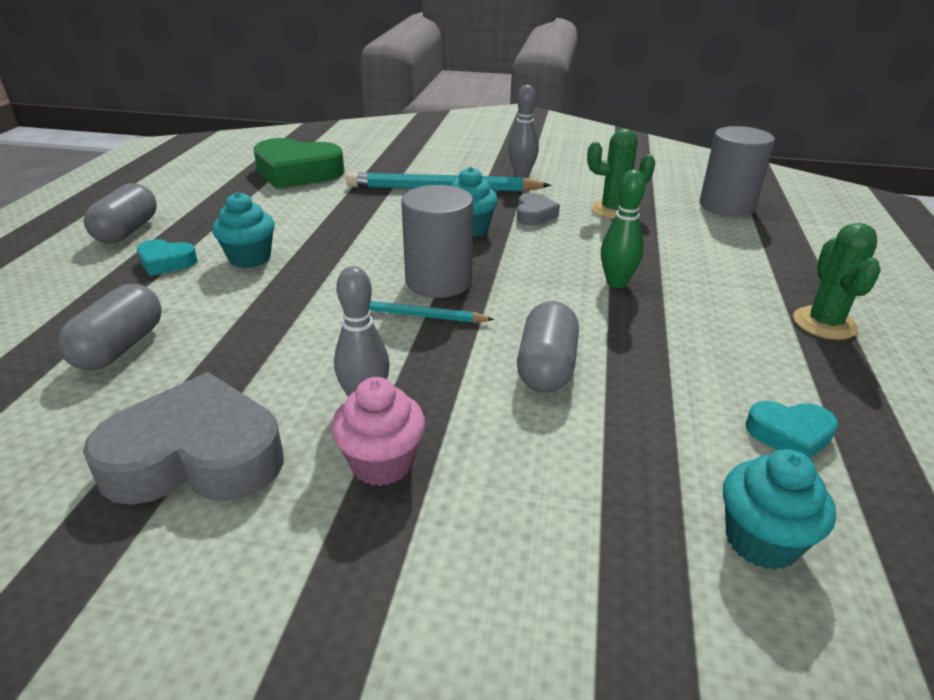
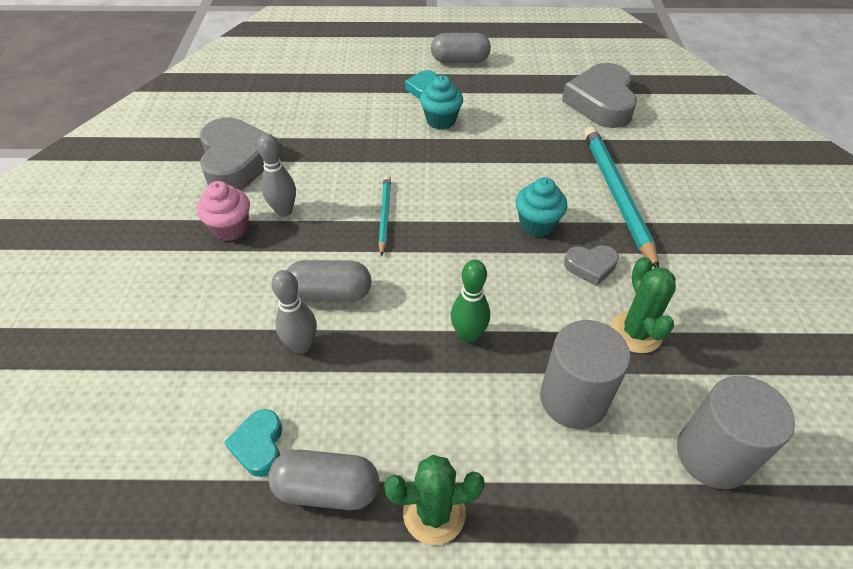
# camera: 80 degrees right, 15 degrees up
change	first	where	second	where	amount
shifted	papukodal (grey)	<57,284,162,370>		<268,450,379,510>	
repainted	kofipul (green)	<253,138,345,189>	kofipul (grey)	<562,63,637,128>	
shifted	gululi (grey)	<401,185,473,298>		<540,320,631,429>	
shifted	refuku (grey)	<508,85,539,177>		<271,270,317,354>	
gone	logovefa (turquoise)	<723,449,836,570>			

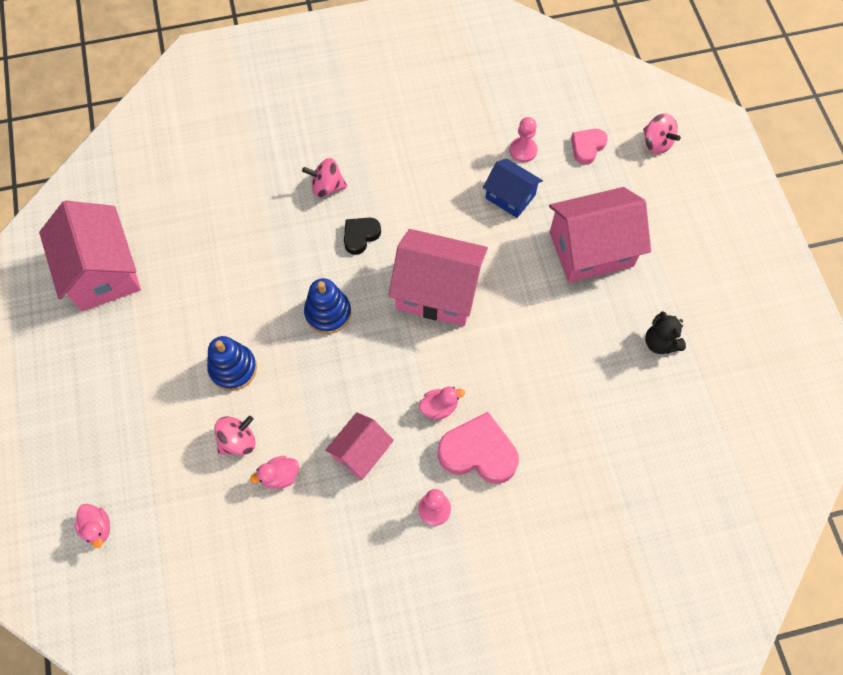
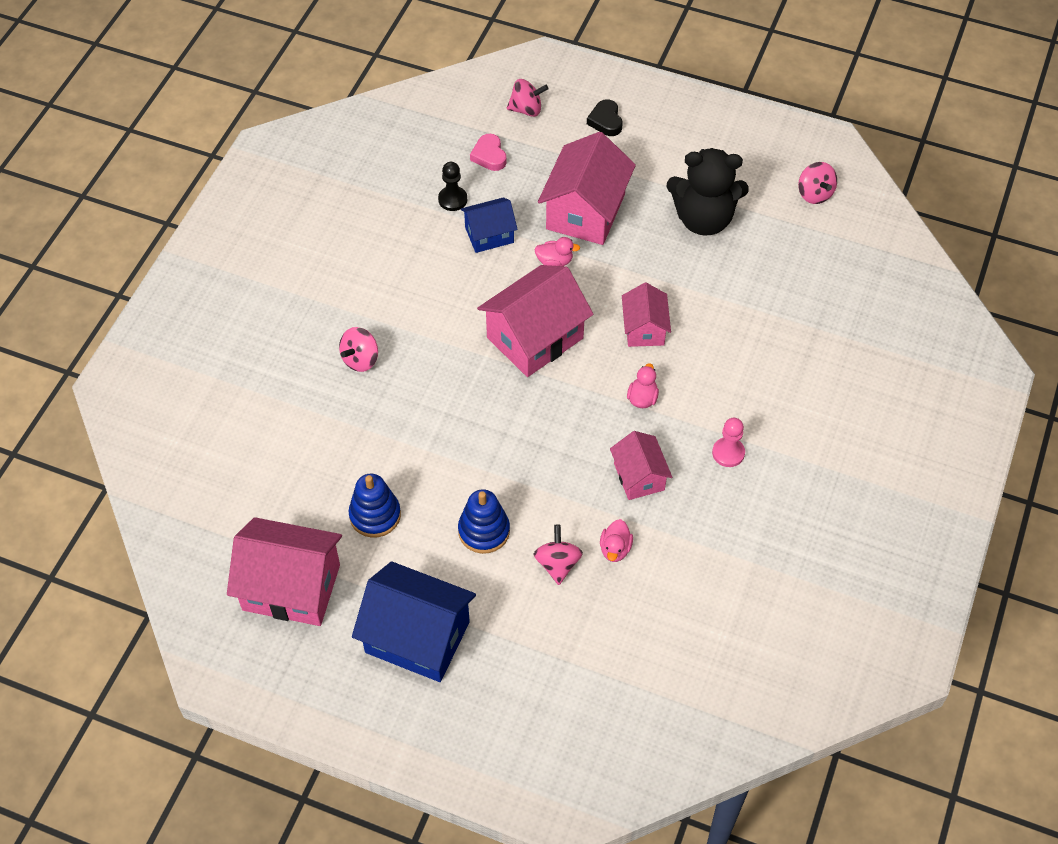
# camera: 55 degrees left, 10 degrees down
change	first	where	second	where	amount
shifted	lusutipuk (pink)	<74,504,110,548>		<534,237,580,266>	
shifted	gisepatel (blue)	<304,278,351,334>		<349,473,401,538>	
shifted	kofipul (black)	<344,218,381,255>		<587,99,623,136>	
gone	kofipul (pink)	<438,412,519,484>			
repainted	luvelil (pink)	<510,117,538,162>	luvelil (black)	<438,162,467,211>	
scaled	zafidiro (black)	<645,311,686,354>		<667,148,749,236>	x1.91
new			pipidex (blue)	<352,561,476,682>	
new			pipidex (pink)	<622,283,671,347>	
new			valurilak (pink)	<798,162,837,204>	

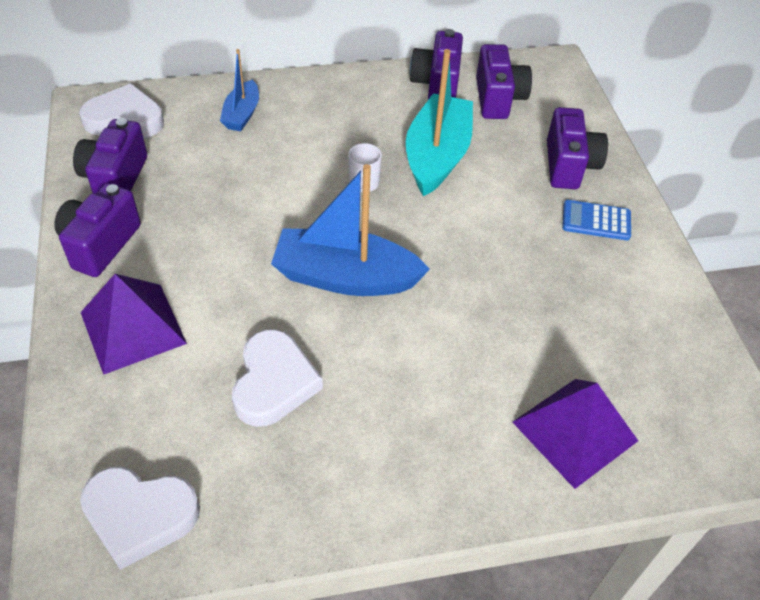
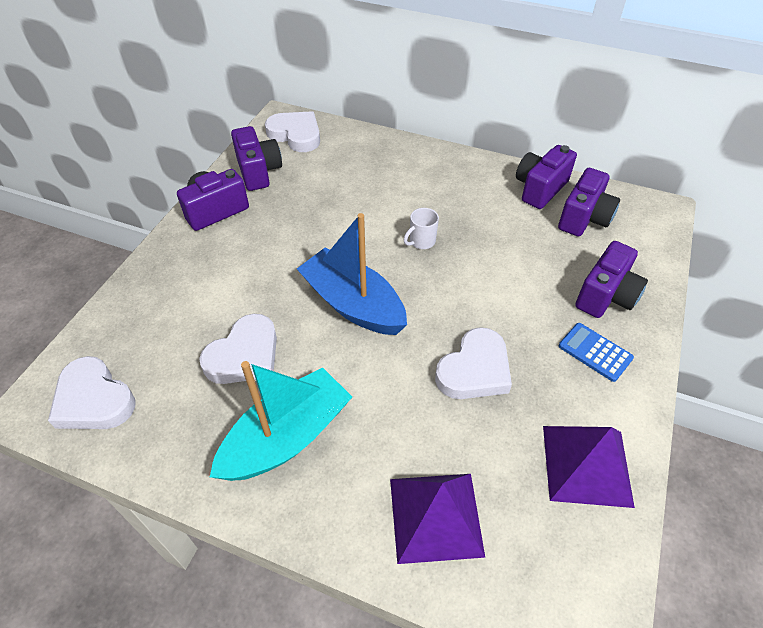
# camera: 35 degrees right, 0 degrees up
change	first	where	second	where	amount
rotated	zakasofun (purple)	<73,118,147,194>		<231,126,282,191>	120 degrees clockwise
shifted	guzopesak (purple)	<80,274,187,375>		<543,426,635,508>	
gone	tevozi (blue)	<220,49,259,131>			
shifted	tevozi (turquoise)	<406,49,473,196>		<210,361,352,481>	
new			kofipul (white)	<435,327,512,399>	

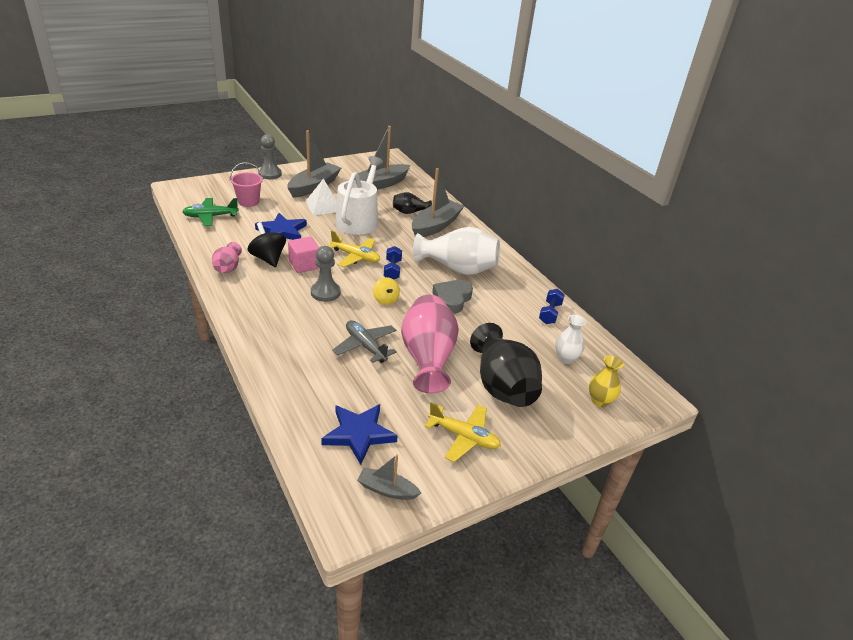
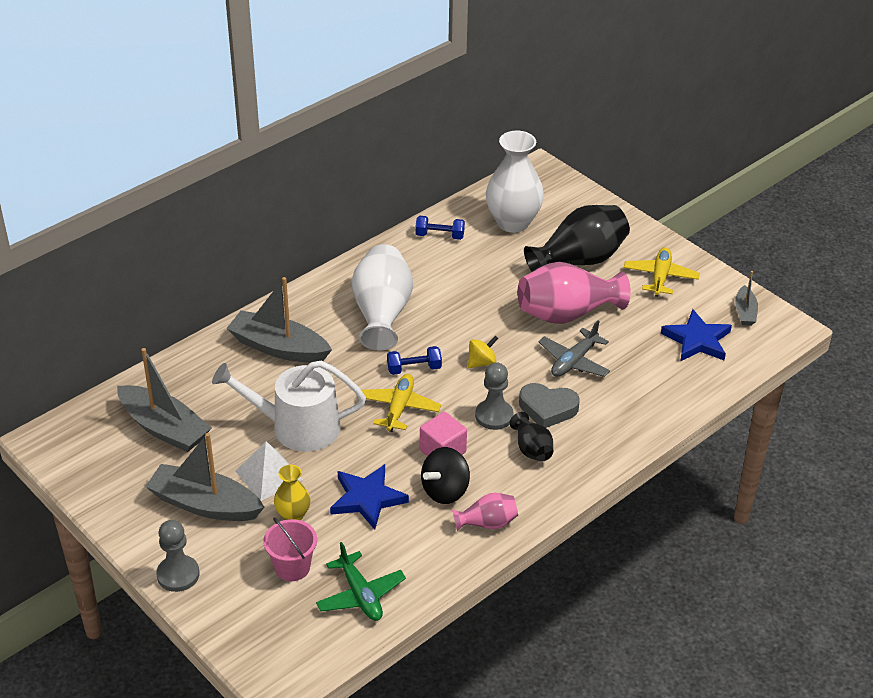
# camera: 100 degrees left, 5 degrees up
change	first	where	second	where	amount
shifted	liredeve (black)	<393,192,432,214>		<510,412,553,462>	
shifted	kofipul (grey)	<432,280,473,314>		<519,383,580,428>	
scaled	liredeve (white)	<555,315,586,364>		<486,131,544,233>	x1.95
shifted	liredeve (yellow)	<589,355,624,407>		<274,465,311,520>	

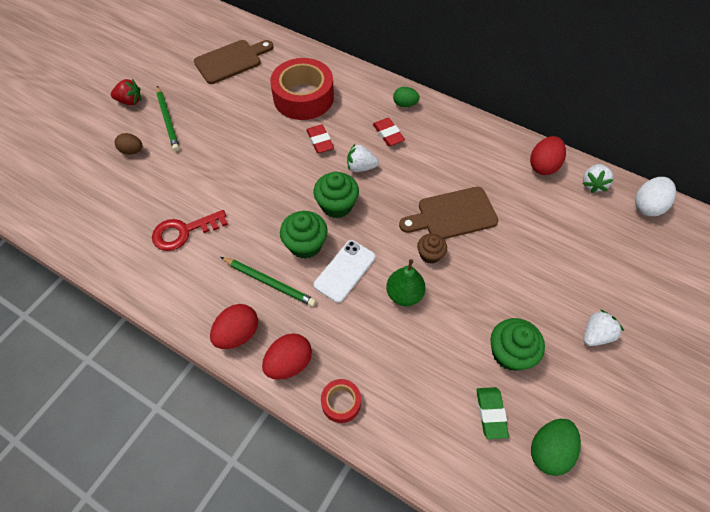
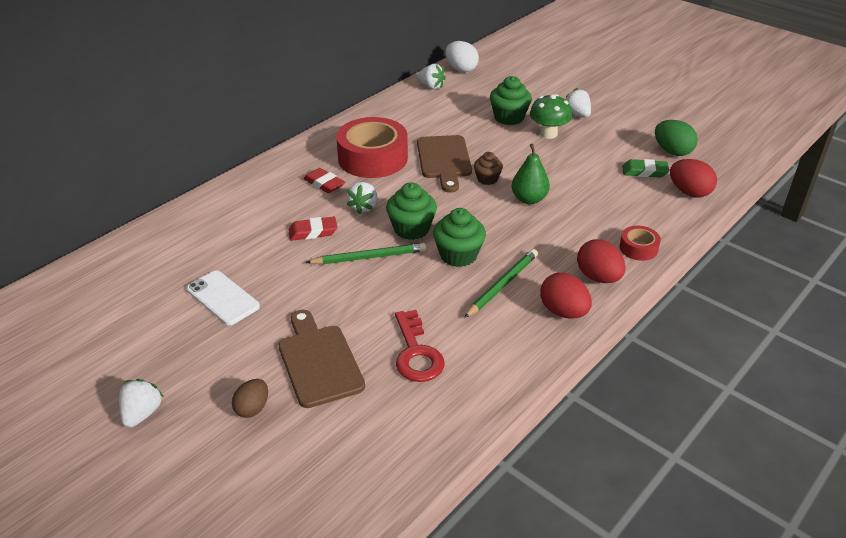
# camera: 80 degrees left, 20 degrees down
change	first	where	second	where	amount
repainted	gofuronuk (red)	<111,79,141,105>	gofuronuk (white)	<119,379,164,428>	
shifted	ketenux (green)	<157,86,180,151>		<305,243,426,264>	
shifted	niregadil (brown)	<194,40,274,84>		<279,310,365,408>	
shifted	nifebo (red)	<270,58,334,120>		<336,117,408,178>	
shifted	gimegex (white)	<314,240,376,303>		<187,271,260,325>	
rotated	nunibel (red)	<373,118,405,146>		<303,168,345,193>	60 degrees clockwise
gone	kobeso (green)	<393,87,420,107>			
shifted	logovefa (green)	<491,318,545,371>		<490,76,532,125>	
shifted	kobeso (red)	<530,136,566,175>		<670,159,717,197>	
new			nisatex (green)	<530,94,572,139>	

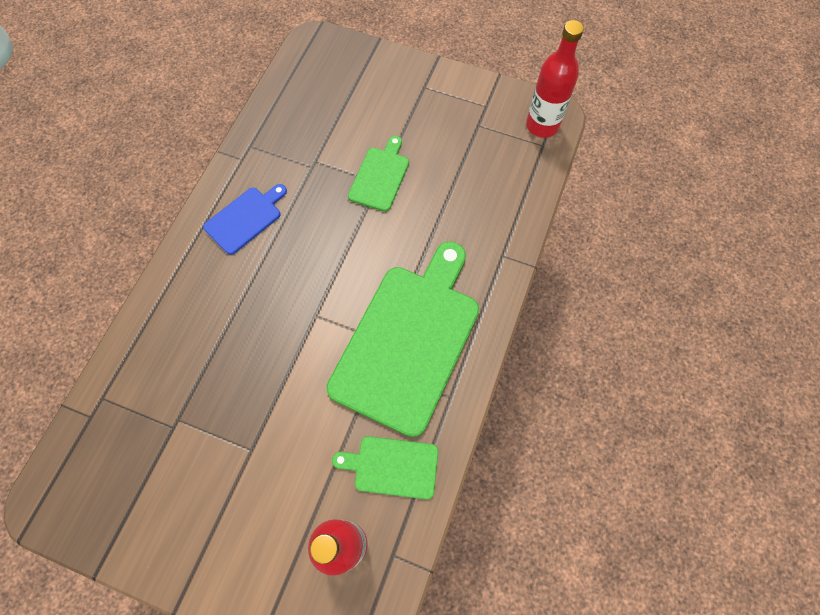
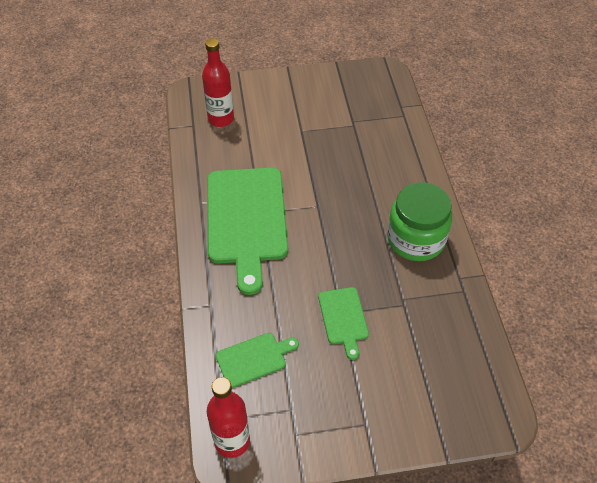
# camera: 150 degrees right, 15 degrees down
change	first	where	second	where	amount
swapped	niregadil (blue)	<203,184,287,255>	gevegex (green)	<387,182,452,261>	
shifted	niregadil (green)	<332,436,438,500>		<216,333,299,388>	

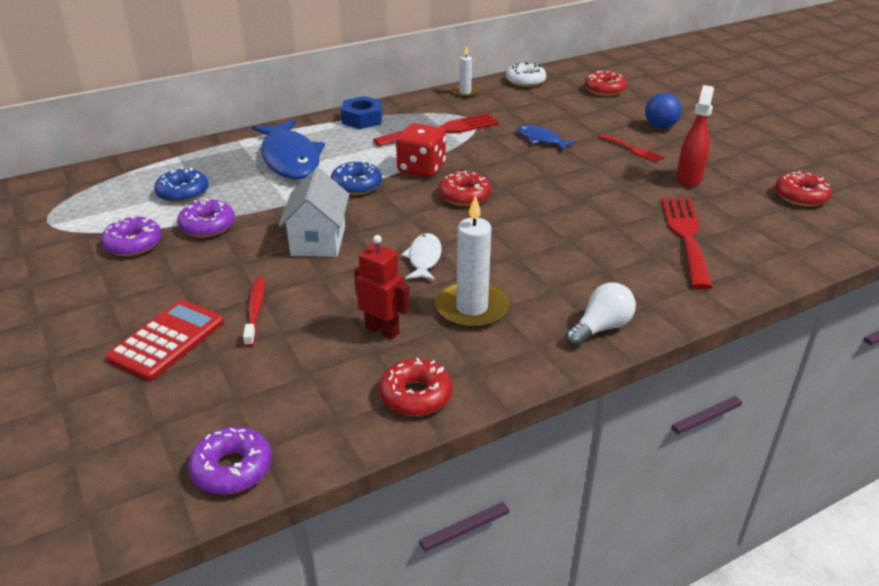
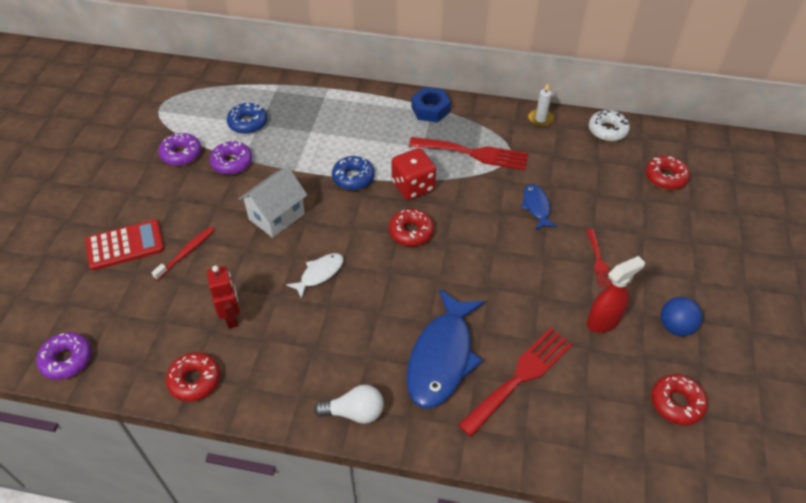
# camera: 40 degrees right, 15 degrees up
change	first	where	second	where	amount
shifted	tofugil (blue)	<252,119,325,179>		<406,289,485,408>	
gone	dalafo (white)	<435,195,509,328>			
shifted	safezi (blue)	<645,93,682,129>		<660,297,703,336>	

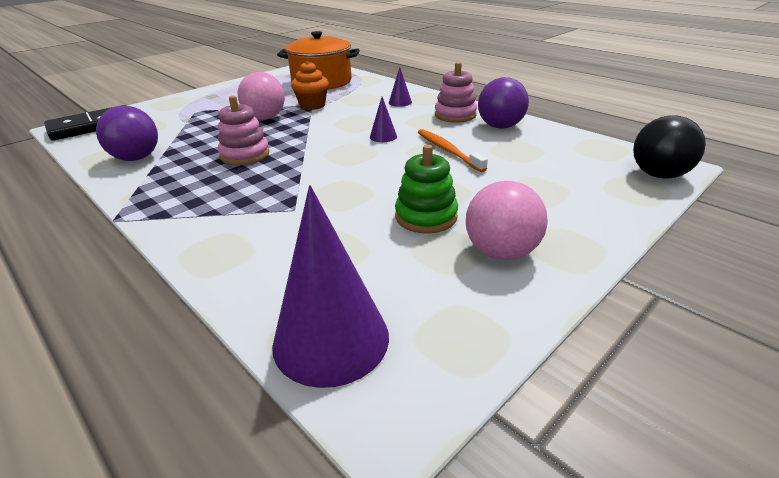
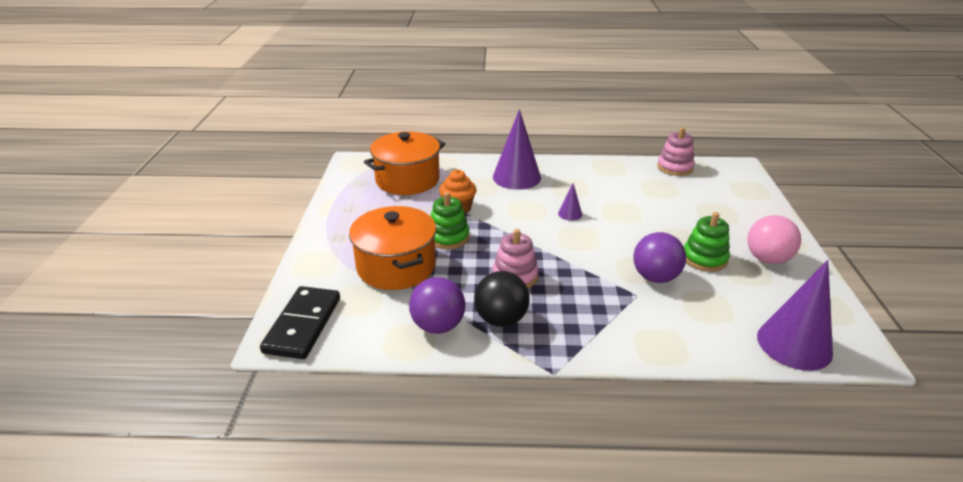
# camera: 45 degrees left, 0 degrees up
change	first	where	second	where	amount
swapped	safezi (pink)	<238,72,285,120>	gisepatel (green)	<431,192,470,249>	
scaled	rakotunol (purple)	<389,67,412,107>		<493,109,541,190>	x2.22
gone	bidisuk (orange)	<418,129,488,172>			
shifted	gisepatel (pink)	<435,62,477,123>		<657,127,695,176>	
shifted	safezi (purple)	<478,77,529,129>		<633,232,686,283>	
shifted	safezi (black)	<633,115,706,179>		<474,271,530,327>	
new			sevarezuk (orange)	<349,206,436,290>	

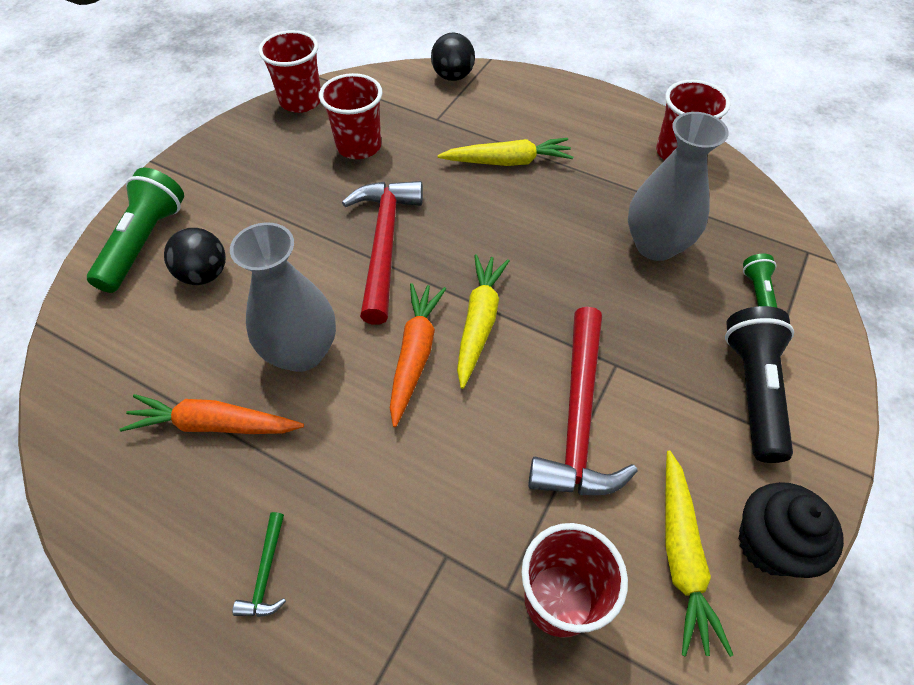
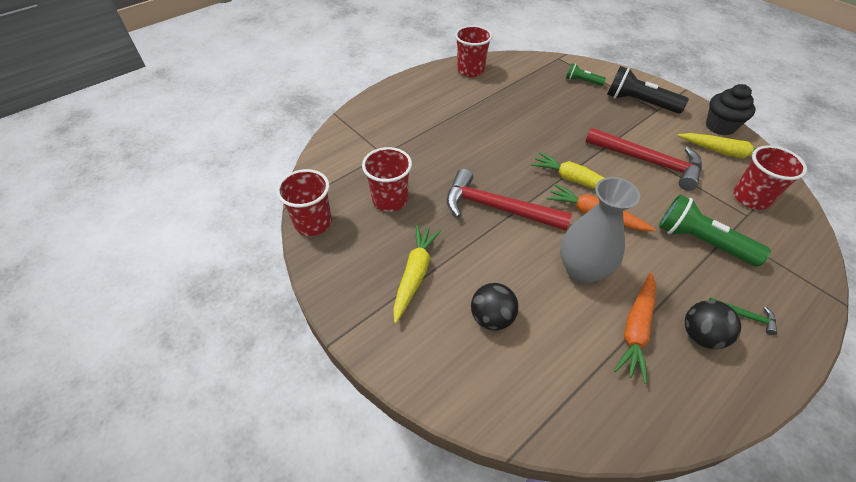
# camera: 70 degrees left, 5 degrees down
change	first	where	second	where	amount
shifted	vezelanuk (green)	<87,168,184,293>		<659,194,771,267>	
shifted	safezi (black)	<431,33,475,81>		<685,300,741,349>	
shifted	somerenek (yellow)	<437,138,573,166>		<393,225,441,323>	
gone	liredeve (grey)	<628,112,729,261>			

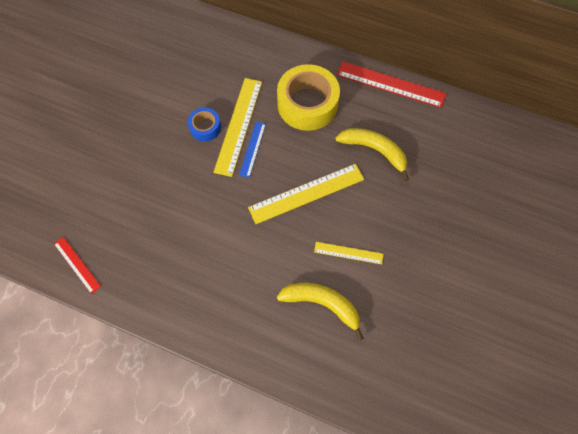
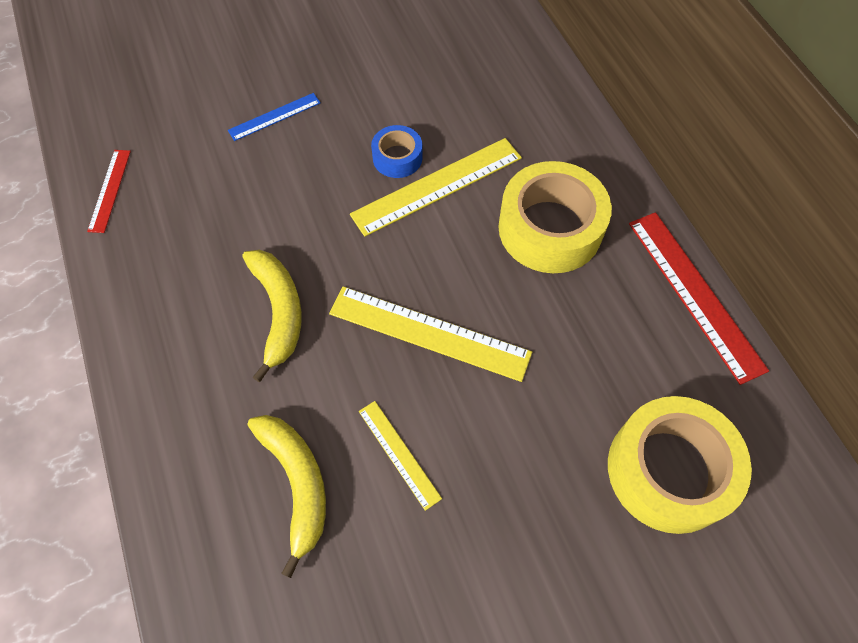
# camera: 45 degrees right, 5 degrees down
change	first	where	second	where	amount
shifted	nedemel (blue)	<239,122,266,178>		<228,93,321,141>	
shifted	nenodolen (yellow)	<335,128,409,181>		<242,250,302,382>	
new			nifebo (yellow)	<608,396,752,534>	

